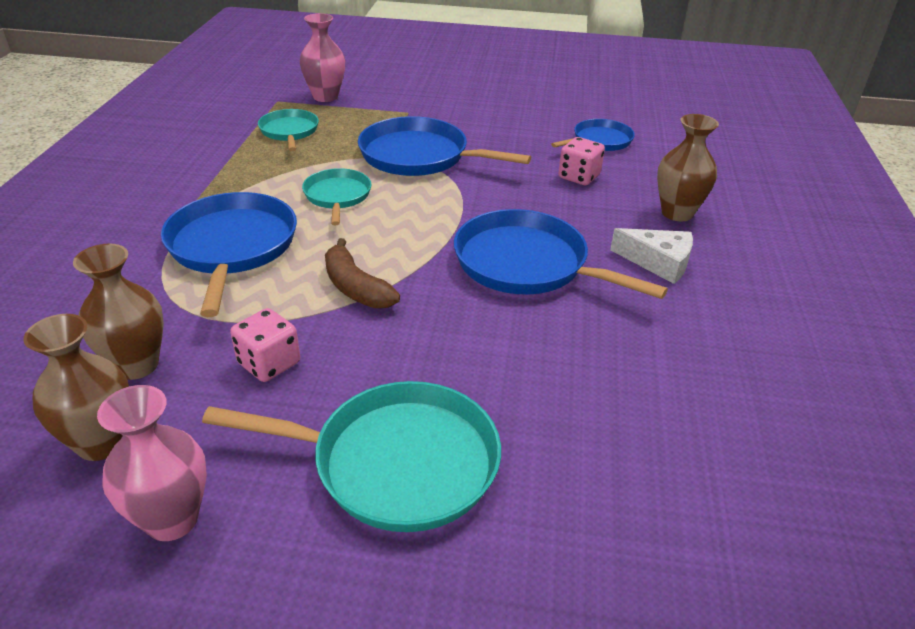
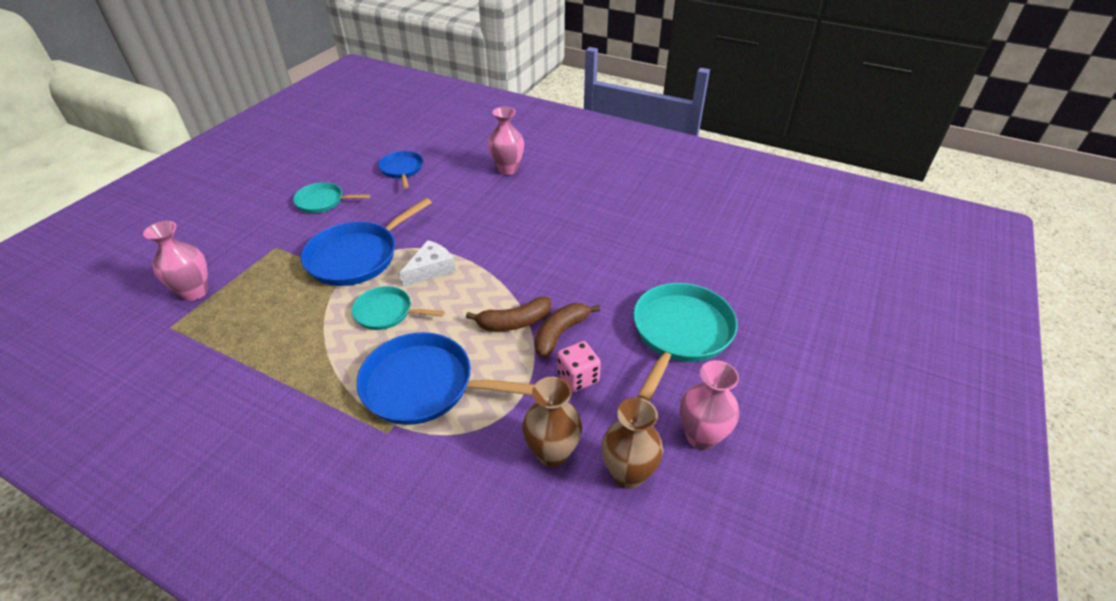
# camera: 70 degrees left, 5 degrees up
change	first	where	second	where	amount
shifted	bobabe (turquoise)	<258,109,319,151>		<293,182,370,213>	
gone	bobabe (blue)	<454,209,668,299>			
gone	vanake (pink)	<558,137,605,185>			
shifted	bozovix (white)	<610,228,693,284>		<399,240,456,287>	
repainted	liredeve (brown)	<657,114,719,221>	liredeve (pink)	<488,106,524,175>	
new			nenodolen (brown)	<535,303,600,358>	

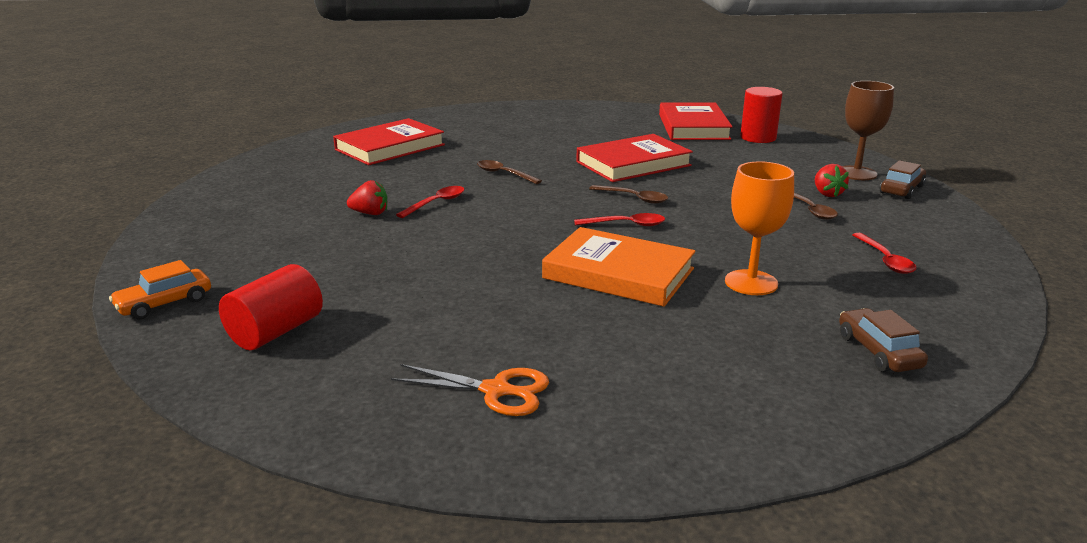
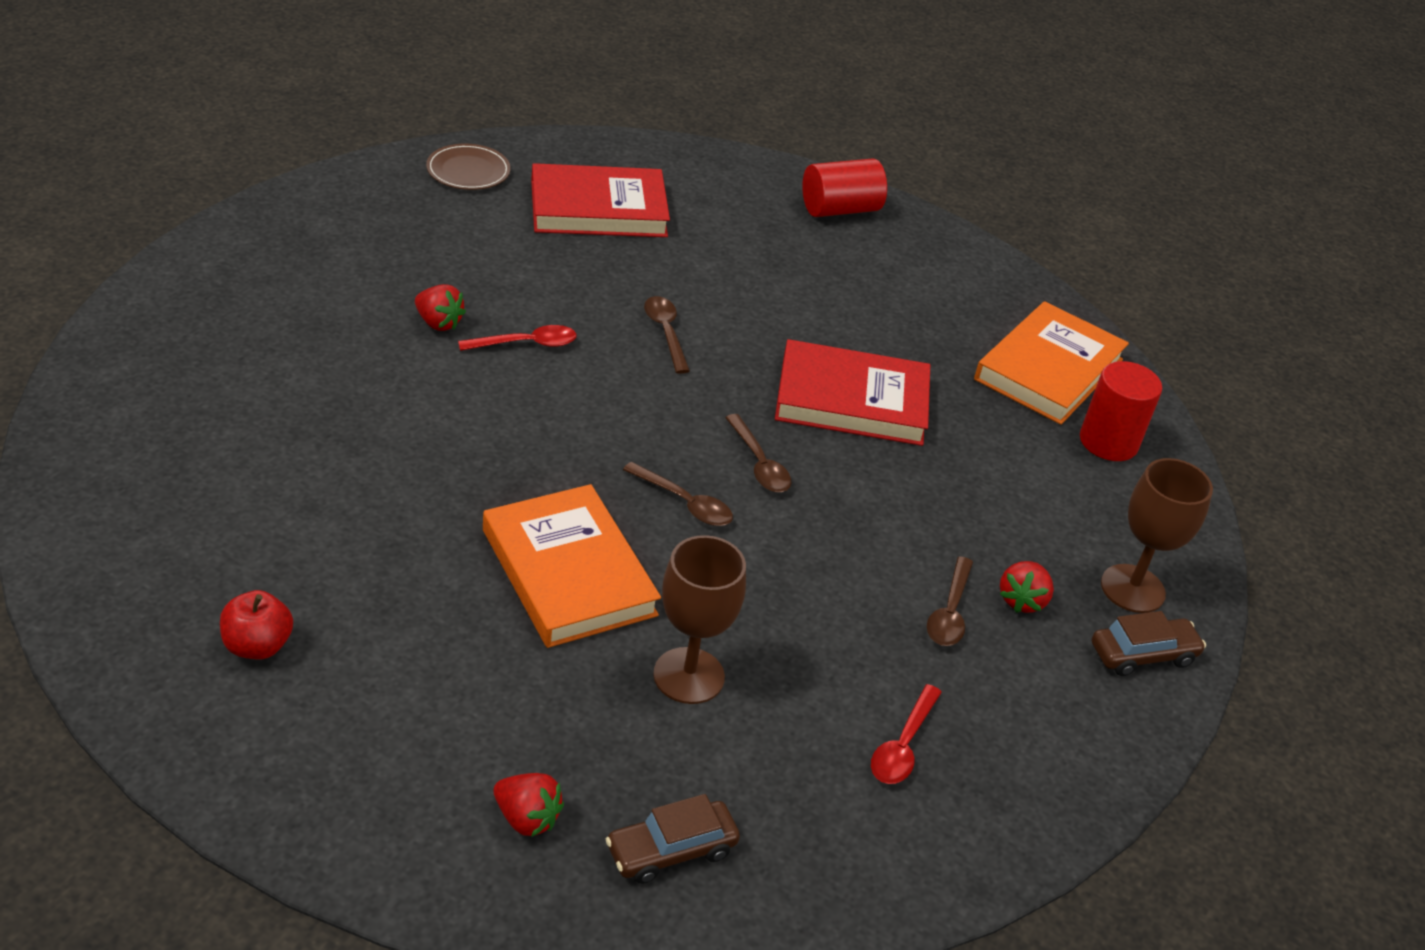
# camera: 30 degrees right, 15 degrees up
change	first	where	second	where	amount
gone	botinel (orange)	<109,260,211,319>			
shifted	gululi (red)	<219,264,323,350>		<802,158,887,217>	
swapped	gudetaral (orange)	<391,364,549,416>	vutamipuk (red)	<220,590,293,659>	
repainted	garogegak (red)	<574,213,665,226>	garogegak (brown)	<623,462,733,526>	
repainted	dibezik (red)	<659,103,733,140>	dibezik (orange)	<974,301,1129,425>	
repainted	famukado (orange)	<725,161,794,295>	famukado (brown)	<653,535,746,704>	
rotated	botinel (brown)	<839,308,928,372>		<606,794,740,884>	135 degrees counterclockwise
new			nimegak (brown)	<426,144,511,190>	
new			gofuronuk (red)	<493,773,564,837>	

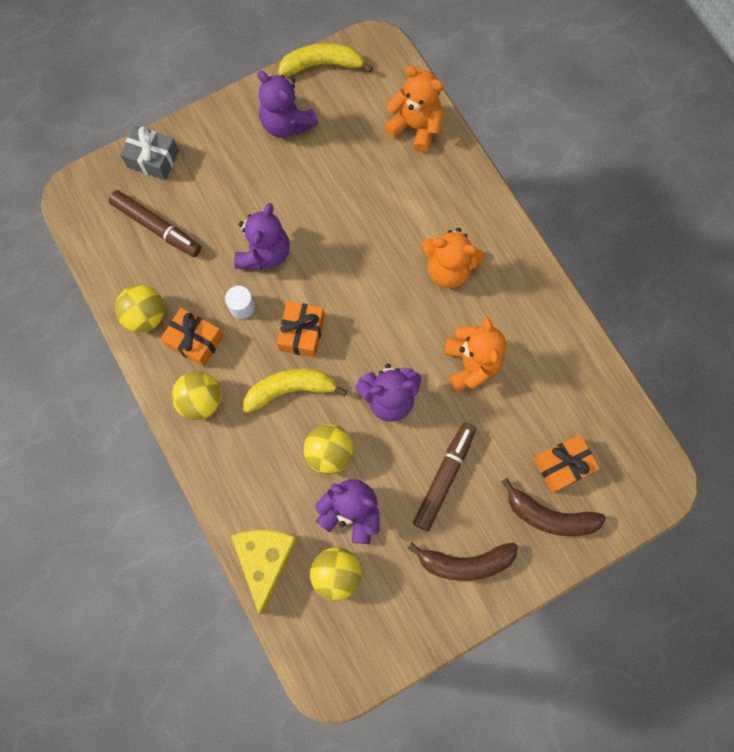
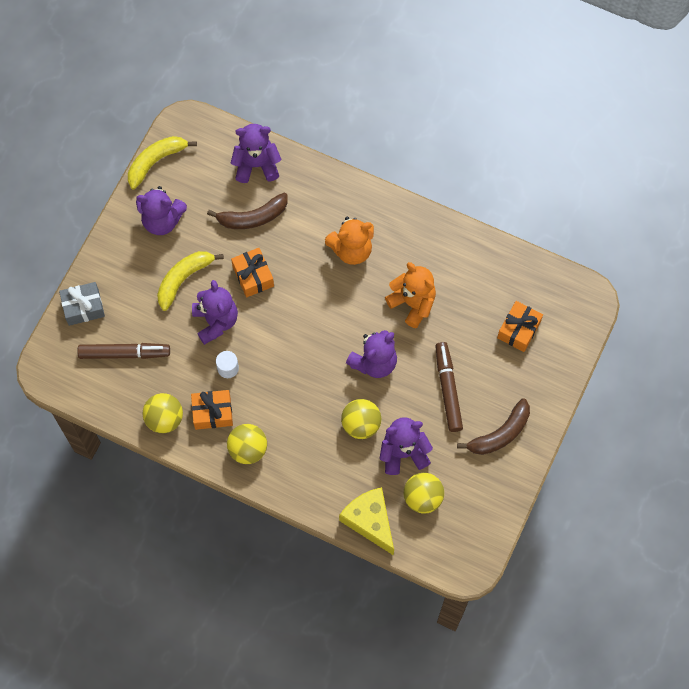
# camera: 35 degrees left, 5 degrees down
change	first	where	second	where	amount
shifted	nenodolen (yellow)	<243,369,347,413>		<157,251,224,311>	
shifted	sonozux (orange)	<277,301,325,358>		<231,248,274,297>	
repainted	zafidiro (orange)	<384,66,444,153>	zafidiro (purple)	<231,124,281,183>	
shifted	nenodolen (brown)	<501,478,606,536>		<207,192,288,229>	

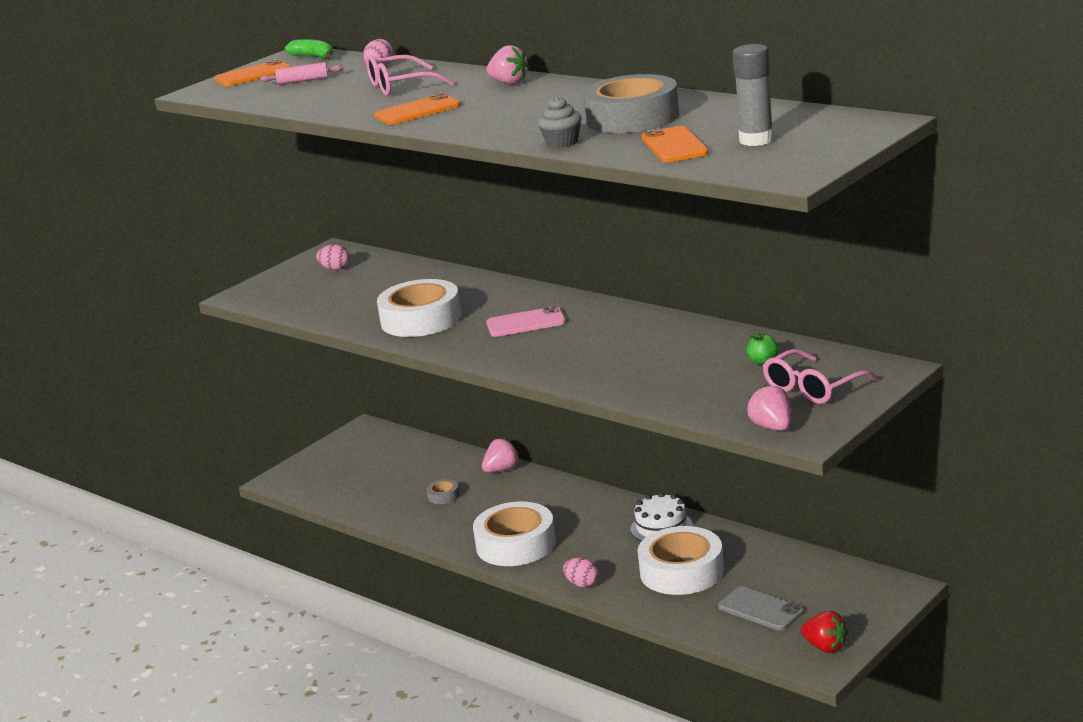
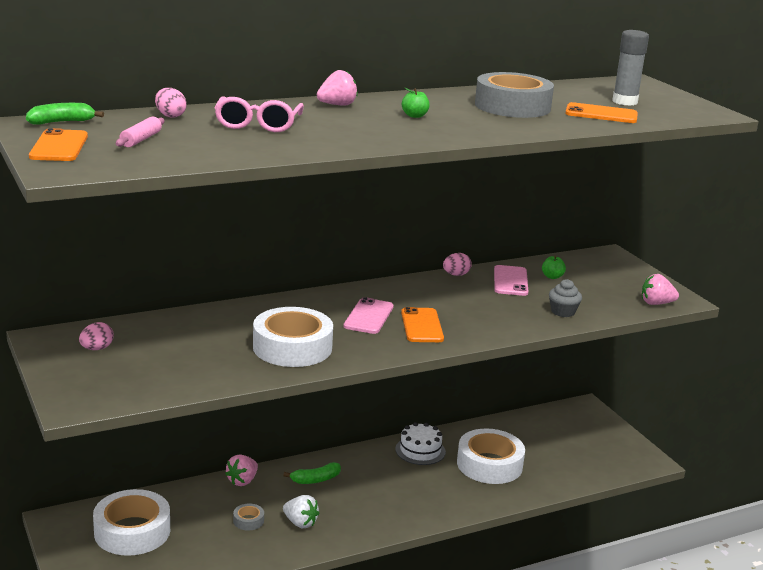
# camera: 70 degrees left, 0 degrees up
change	first	where	second	where	amount
shifted	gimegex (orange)	<374,93,461,125>		<401,307,444,342>	
shifted	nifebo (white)	<473,501,556,566>		<93,489,170,556>	
rotated	gofuronuk (pink)	<482,438,519,473>		<225,455,258,486>	135 degrees counterclockwise
shifted	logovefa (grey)	<538,96,582,148>		<549,279,582,317>	
shifted	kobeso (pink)	<563,558,599,587>		<443,253,472,276>	
gone	gimegex (grey)	<718,586,804,631>			
gone	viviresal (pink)	<763,349,878,404>			
gone	gofuronuk (red)	<801,611,848,653>			
new			nenodolen (green)	<283,462,341,484>	
new			gofuronuk (white)	<283,495,319,528>	
new			vutamipuk (green)	<402,88,430,118>	
new			gimegex (pink)	<494,265,529,296>	

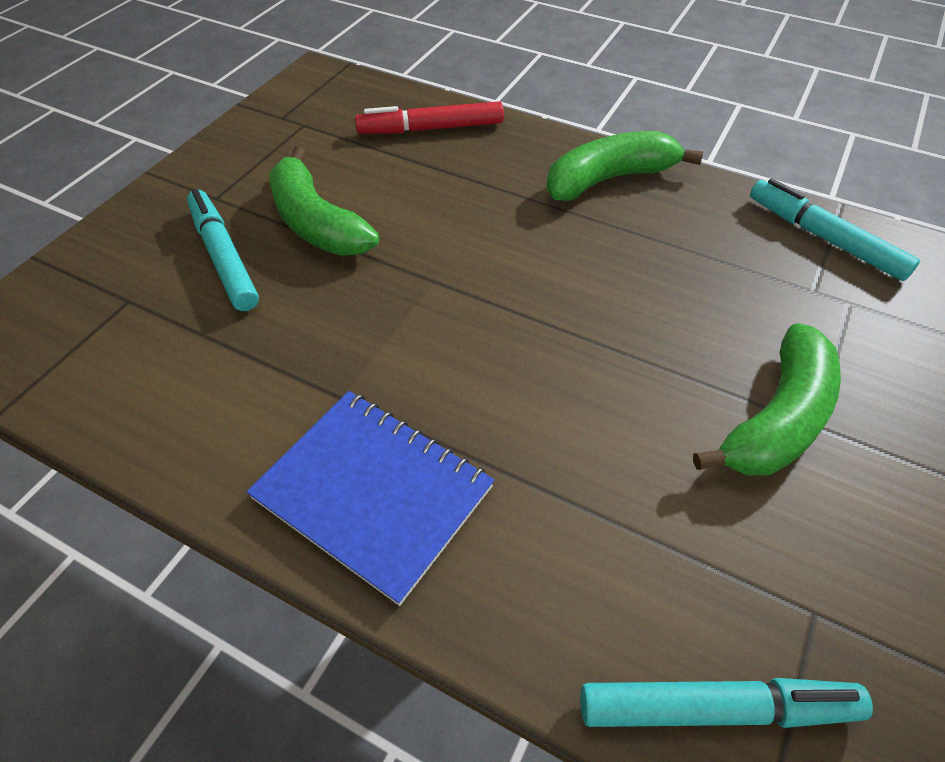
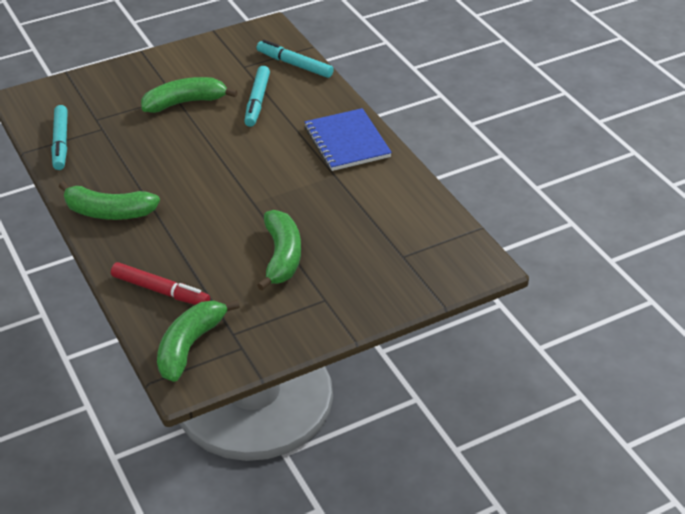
# camera: 145 degrees left, 10 degrees down
change	first	where	second	where	amount
shifted	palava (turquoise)	<187,189,259,311>		<244,66,270,127>	
new			nenodolen (green)	<157,300,240,382>	

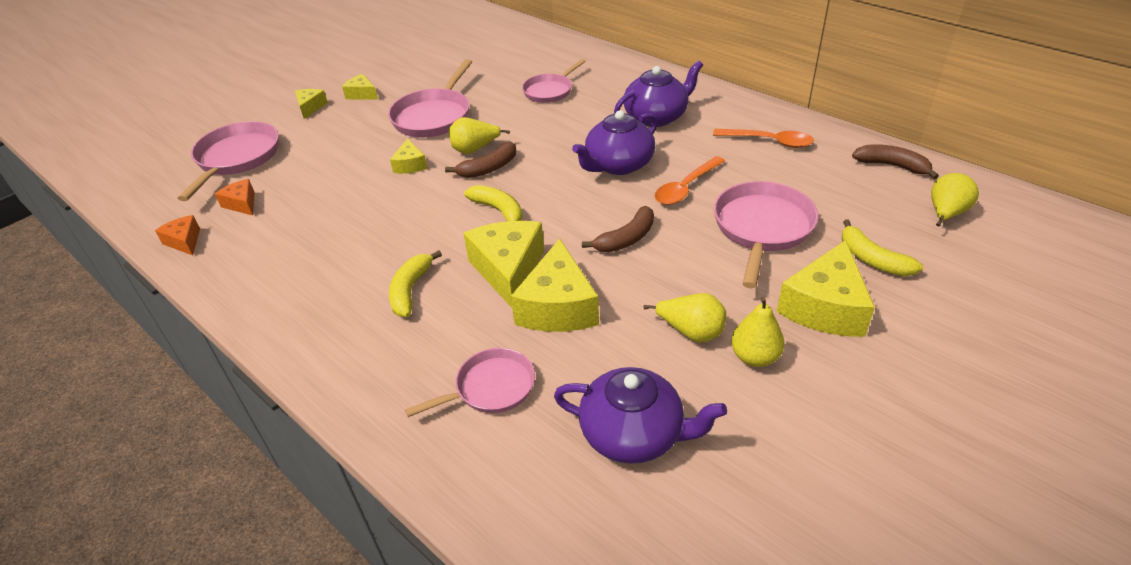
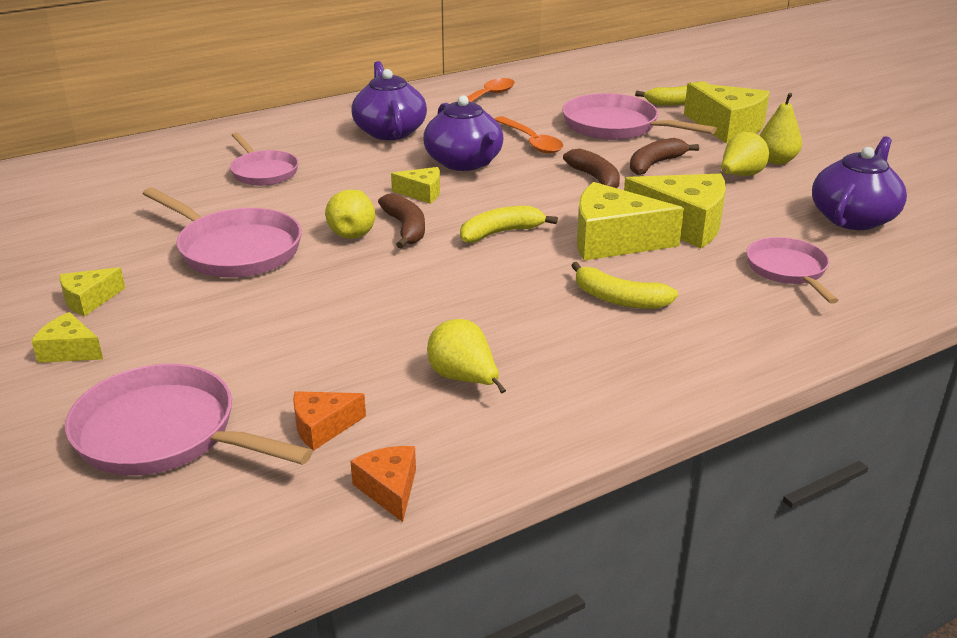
# camera: 75 degrees left, 10 degrees down
change	first	where	second	where	amount
rotated	bozovix (orange)	<155,215,200,255>		<350,446,416,522>	90 degrees clockwise
shifted	bozovix (yellow)	<390,139,428,174>		<391,167,440,204>	
shifted	nenodolen (brown)	<852,144,939,179>		<630,138,699,175>	
shifted	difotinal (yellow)	<931,173,979,226>		<427,319,506,394>	

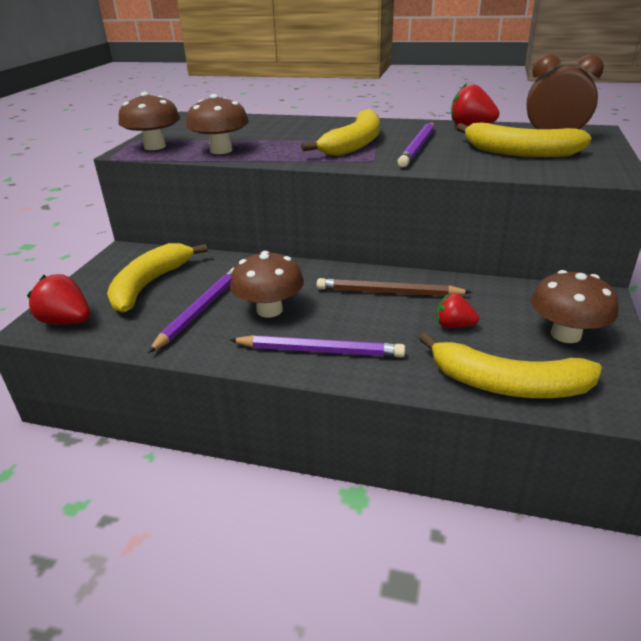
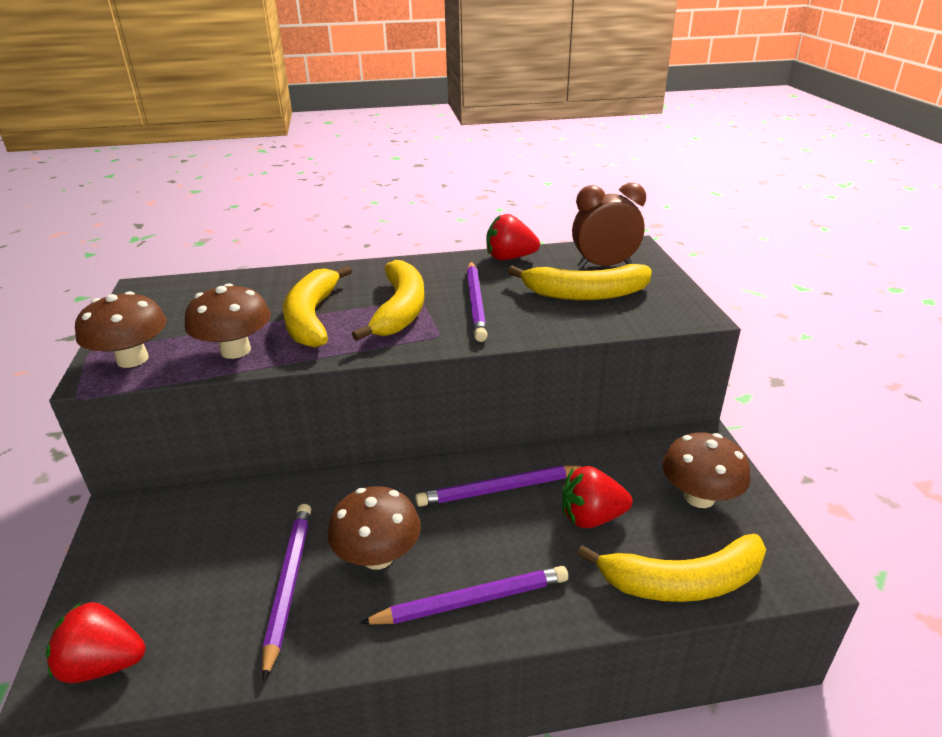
# camera: 25 degrees left, 0 degrees up
change	first	where	second	where	amount
shifted	nenodolen (yellow)	<107,243,208,313>		<283,266,352,348>	
repainted	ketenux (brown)	<317,278,472,296>	ketenux (purple)	<415,465,584,507>	
scaled	gofuronuk (red)	<437,293,479,328>		<562,466,633,528>	x1.52

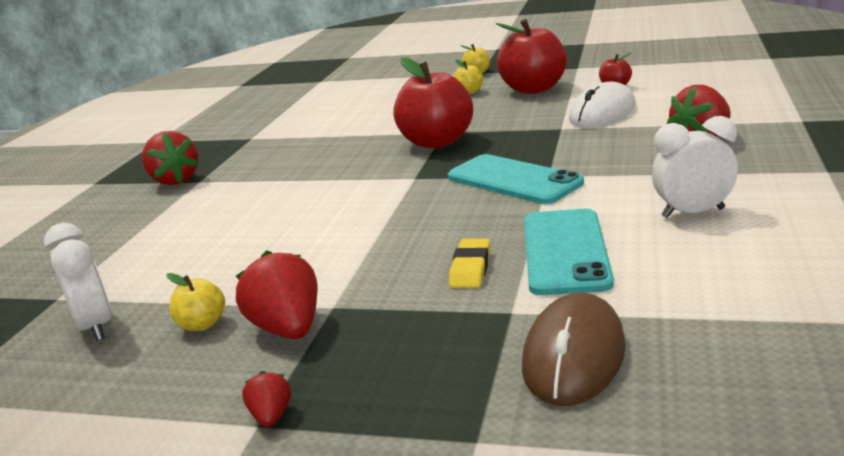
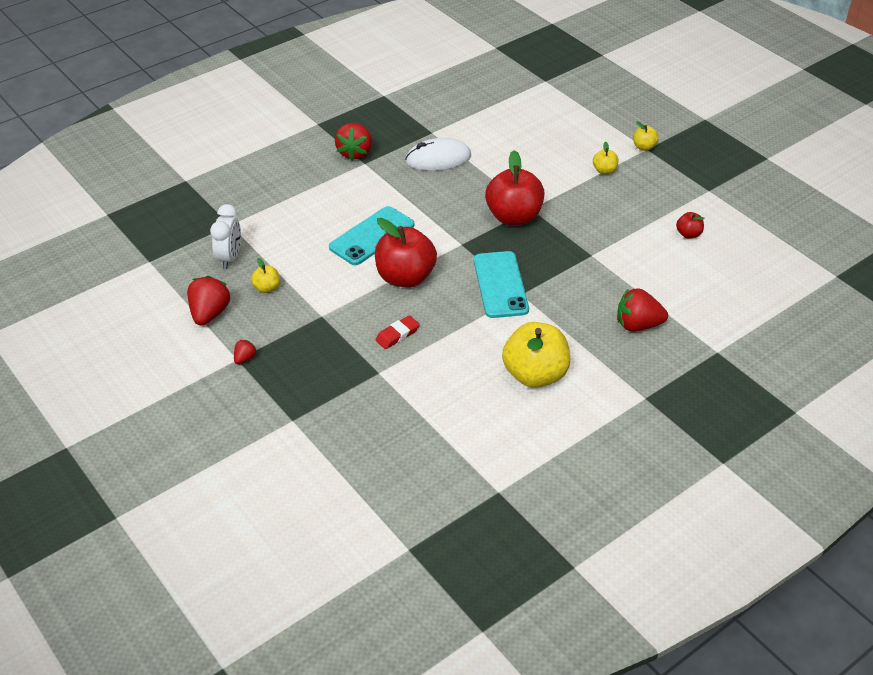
# camera: 35 degrees right, 20 degrees up
change	first	where	second	where	amount
shifted	gofuronuk (red)	<236,250,317,339>		<187,276,230,326>	
repainted	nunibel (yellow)	<449,238,490,288>	nunibel (red)	<375,315,420,349>	
shifted	vutamipuk (red)	<495,19,567,94>		<375,218,437,287>	
gone	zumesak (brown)	<522,292,626,406>			
shifted	gimegex (turquoise)	<524,209,614,295>		<329,206,415,265>	
shifted	zumesak (white)	<569,82,636,127>		<405,138,471,171>	
swapped	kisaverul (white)	<652,116,738,218>	vutamipuk (yellow)	<502,322,570,388>	

